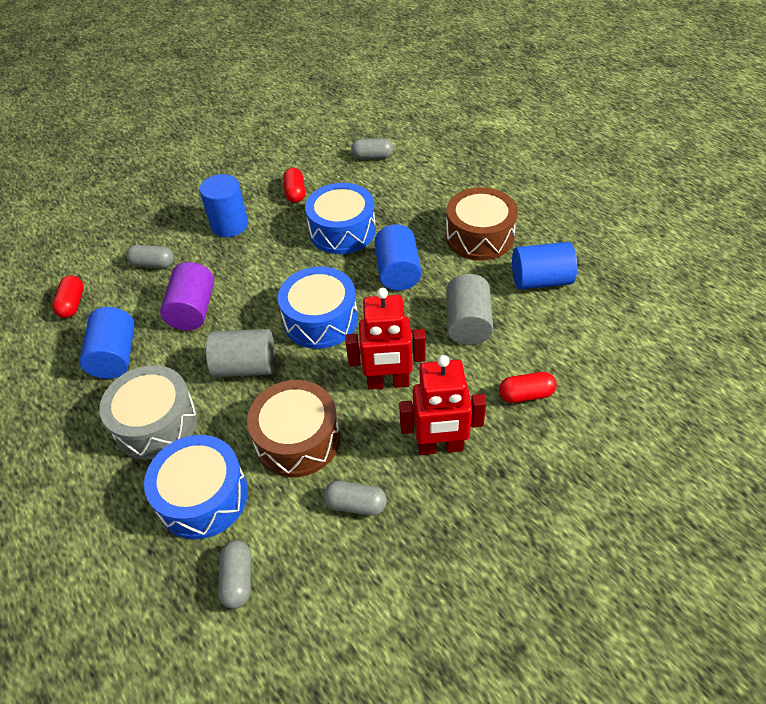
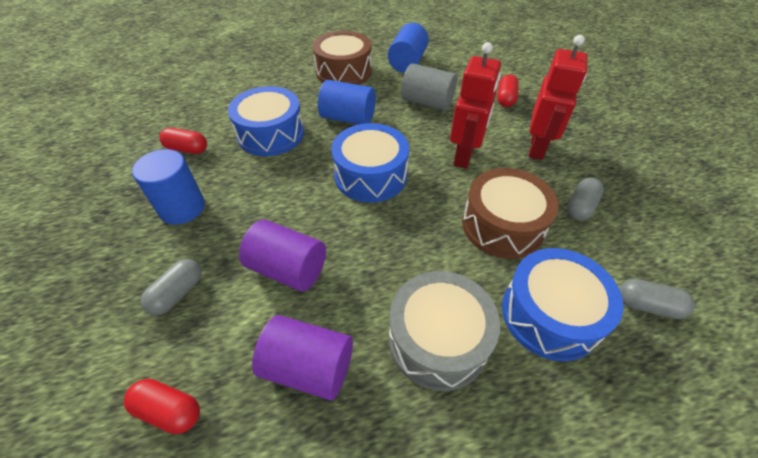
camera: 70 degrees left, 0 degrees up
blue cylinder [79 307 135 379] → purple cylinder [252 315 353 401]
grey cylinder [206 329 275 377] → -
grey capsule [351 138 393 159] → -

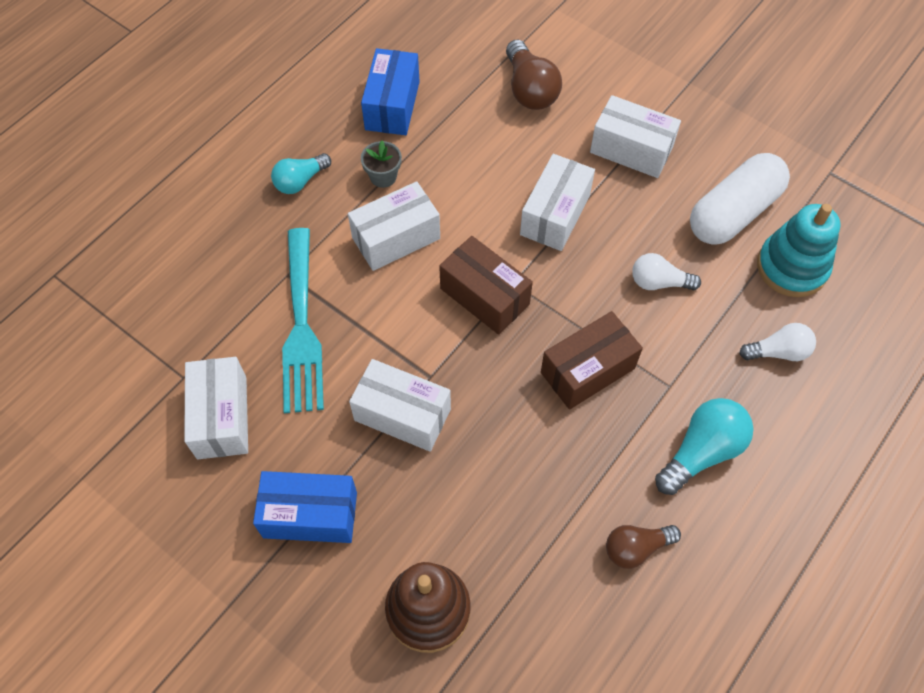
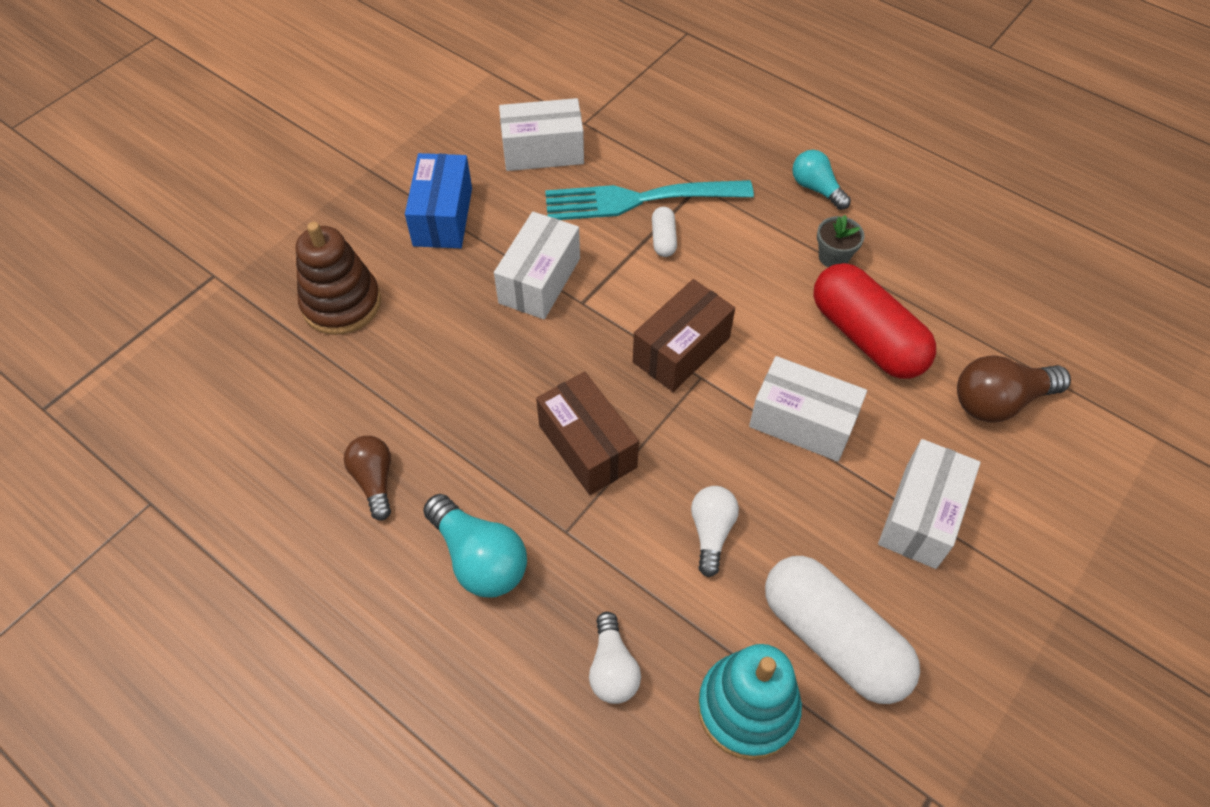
camera: 90 degrees right, 5 degrees down
white box [348 181 440 271] → -
blue box [361 48 420 135] → -
- → white capsule [652 207 677 257]
- → red capsule [813 263 936 379]

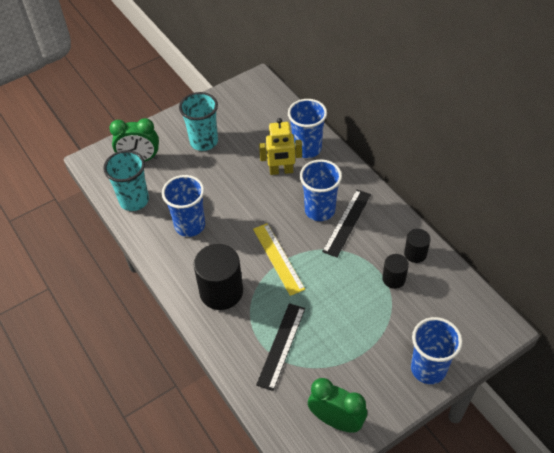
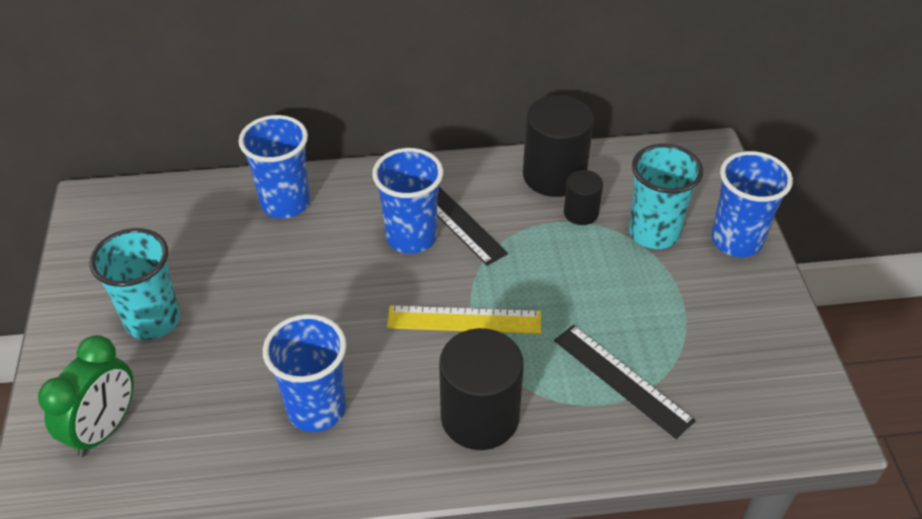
camera: 65 degrees left, 5 degrees down
turquoise cup [103 150 149 211] → turquoise cup [629 144 703 249], moved
yellow robot [259 118 302 175] → -
green clock [308 378 367 433] → -
black cylinder [404 229 431 263] → black cylinder [523 95 594 197], x1.87

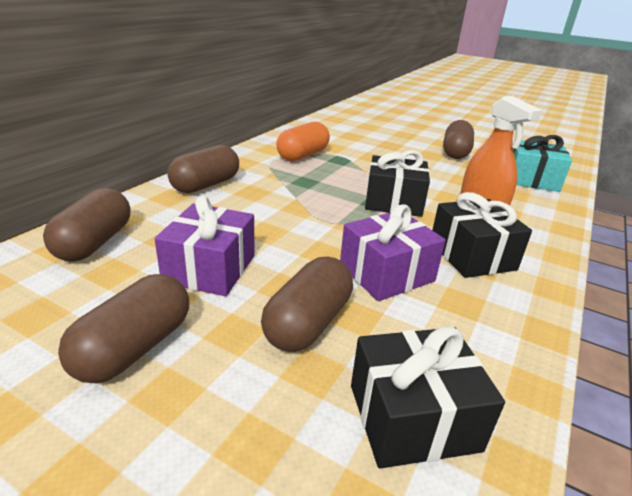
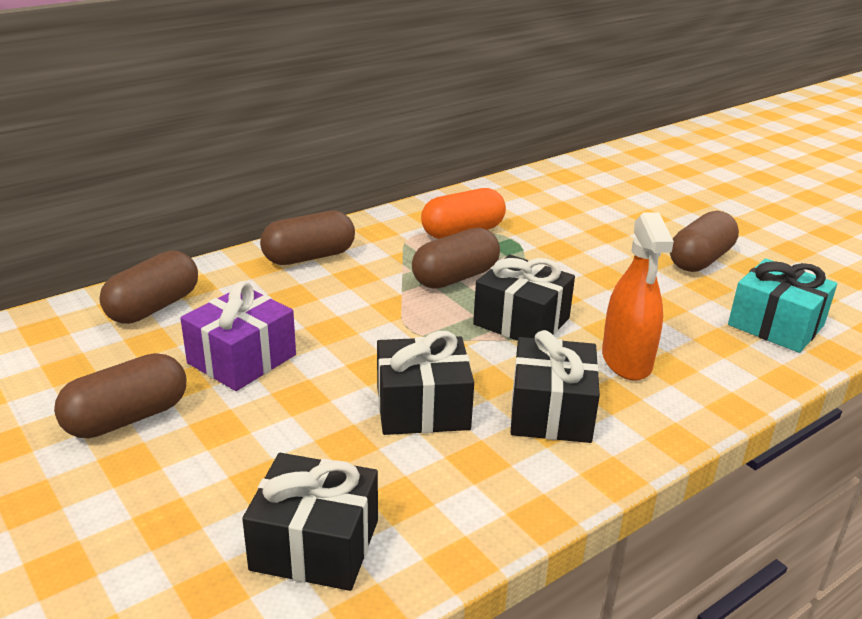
camera: 25 degrees right, 0 degrees up
brown capsule [261 257 353 352] → brown capsule [412 228 500 289], moved
purple gift [340 204 446 301] → black gift [377 331 474 435]

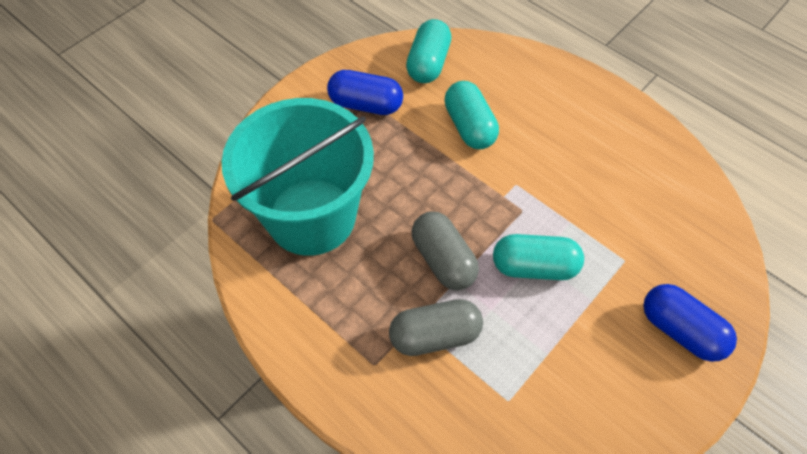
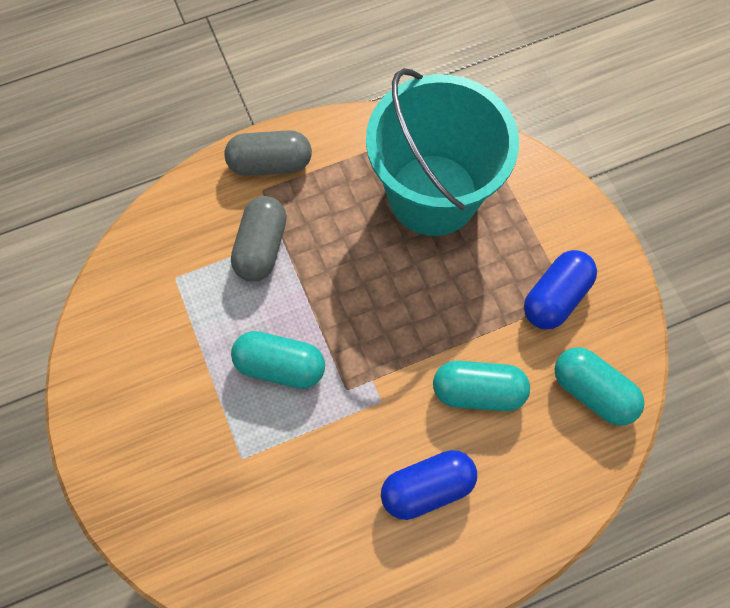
camera: 115 degrees right, 10 degrees up
grey capsule [412 211 479 290] → grey capsule [225 130 312 176], moved
turquoise capsule [493 234 584 280] → turquoise capsule [231 331 325 389], 75 degrees clockwise
blue capsule [643 284 737 362] → blue capsule [381 450 477 520], moved

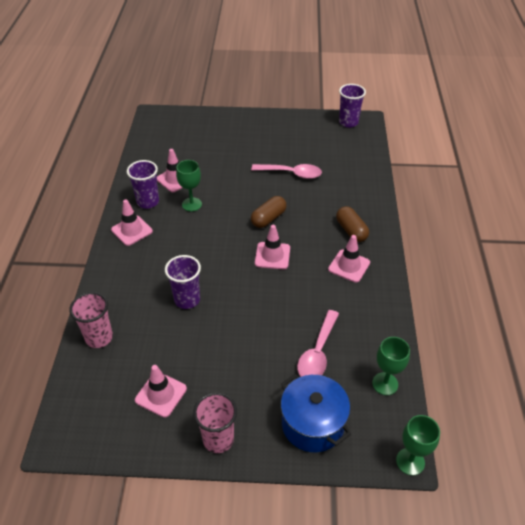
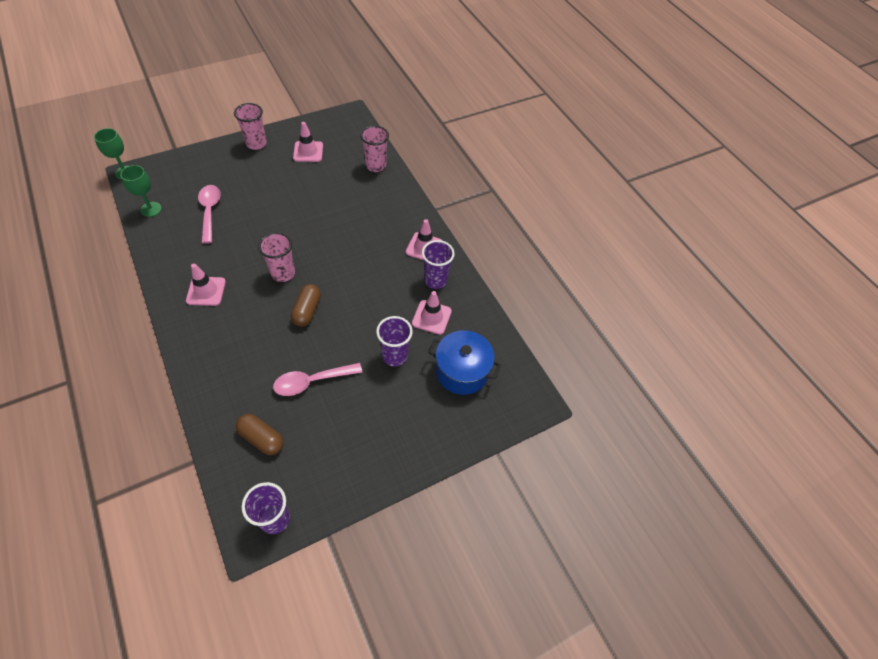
camera: 145 degrees right, 10 degrees up
purple cup [165 255 201 309] → purple cup [376 316 413 366], moved
green goblet [176 160 202 212] → -
pink traffic cone [255 225 290 269] → pink cup [258 232 295 282]
blue pot [281 374 351 452] → blue pot [428 330 501 395], moved
brown capsule [336 206 369 242] → brown capsule [236 414 284 455], moved

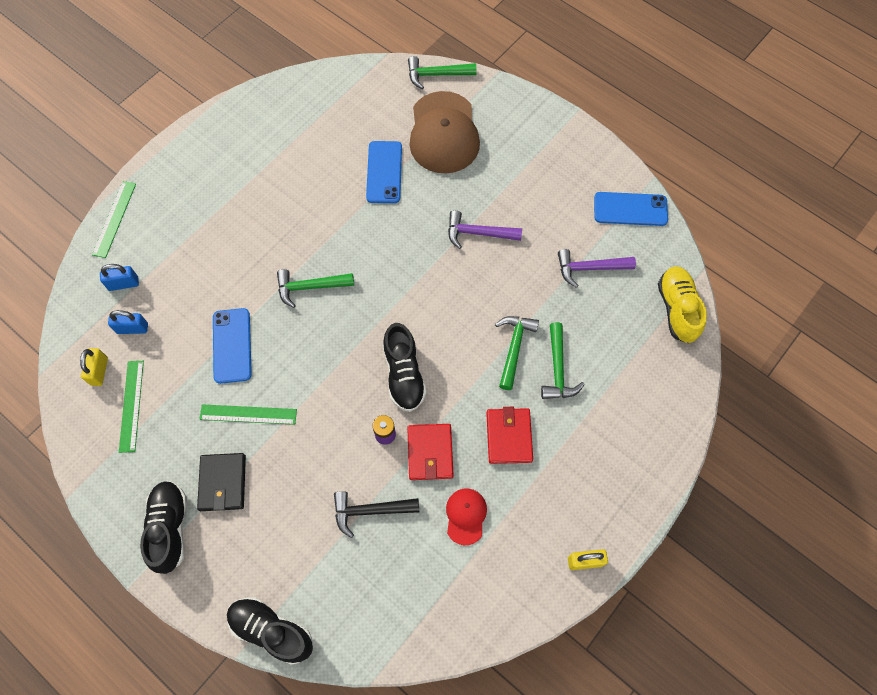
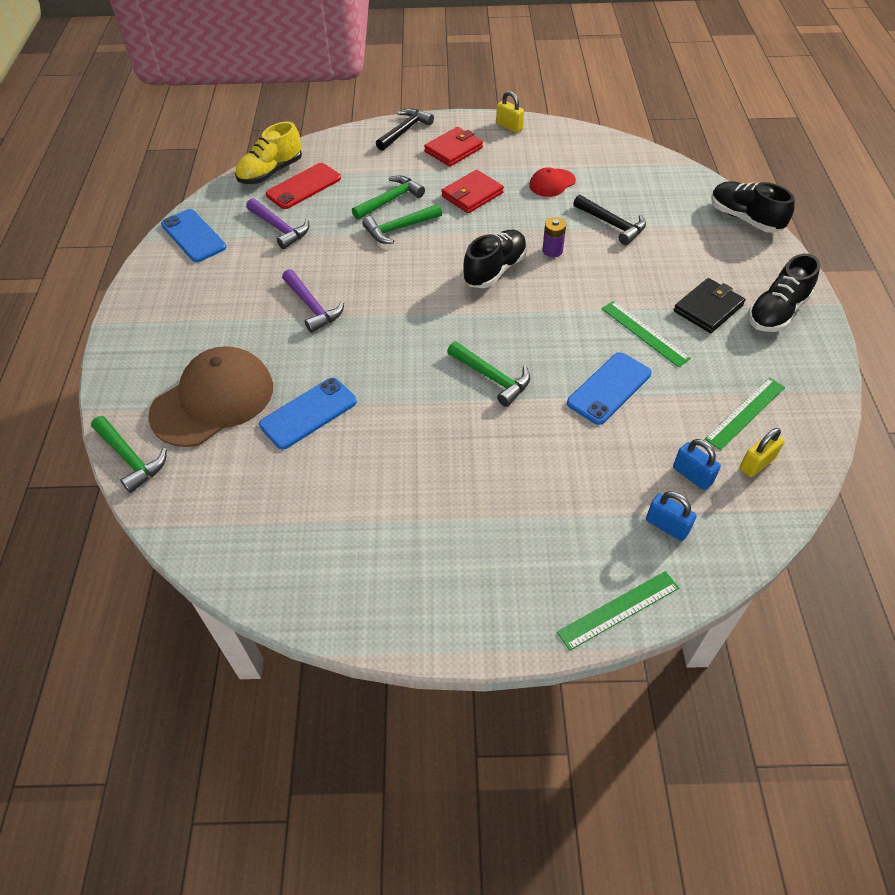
camera: 130 degrees left, 15 degrees down
black shoe [227 597 313 665] → black shoe [711 181 795 233], 150 degrees clockwise
red wallet [407 424 454 480] → red wallet [424 127 483 167], moved
- → red phone [266 163 341 209]
- → black hammer [376 108 434 151]

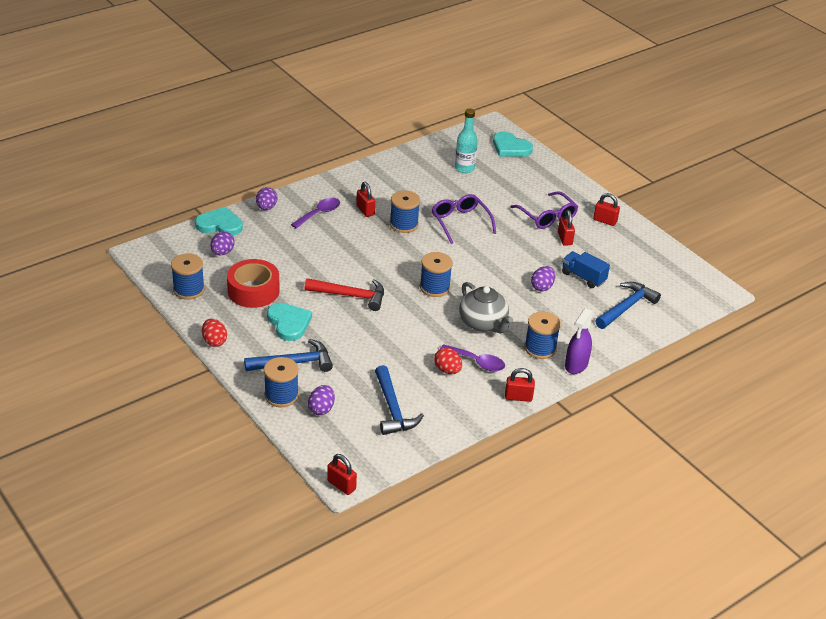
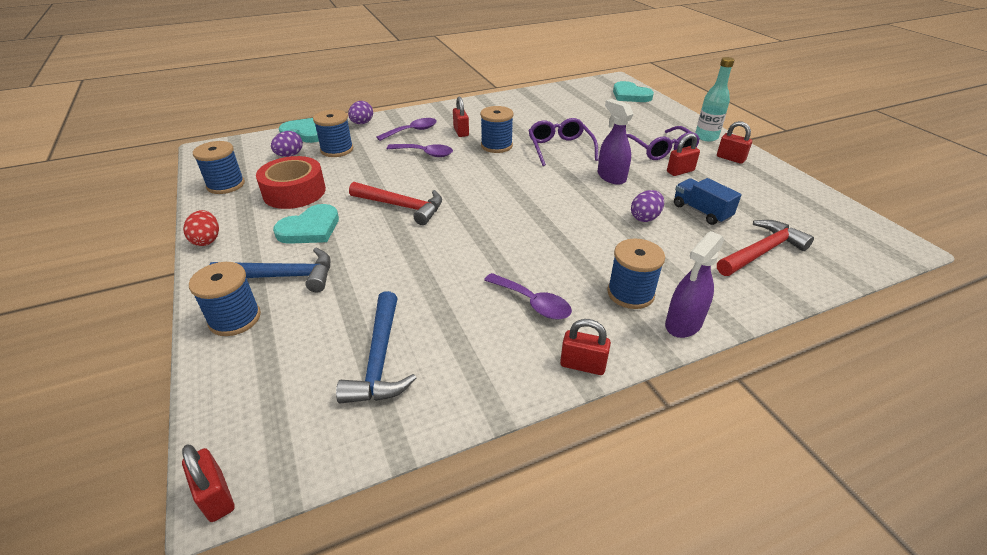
camera: 15 degrees right, 0 degrees up
turquoise heart [267 303 312 341] → turquoise heart [273 204 339 244], 60 degrees clockwise
purple egg [308 385 335 415] → -
blue spool [420 252 453 297] → blue spool [313 110 353 157], moved
red egg [434 348 462 374] → -
turquoise bottle [455 109 478 173] → turquoise bottle [695 57 735 141], moved
grey teapot [459 282 513 333] → -
red padlock [558 210 575 246] → red padlock [667 134 700 176], 60 degrees clockwise
blue hammer [595 282 661 329] → red hammer [717 220 814 276]
- → purple spoon [387 144 453 157]
- → purple spray bottle [598 99 633 185]

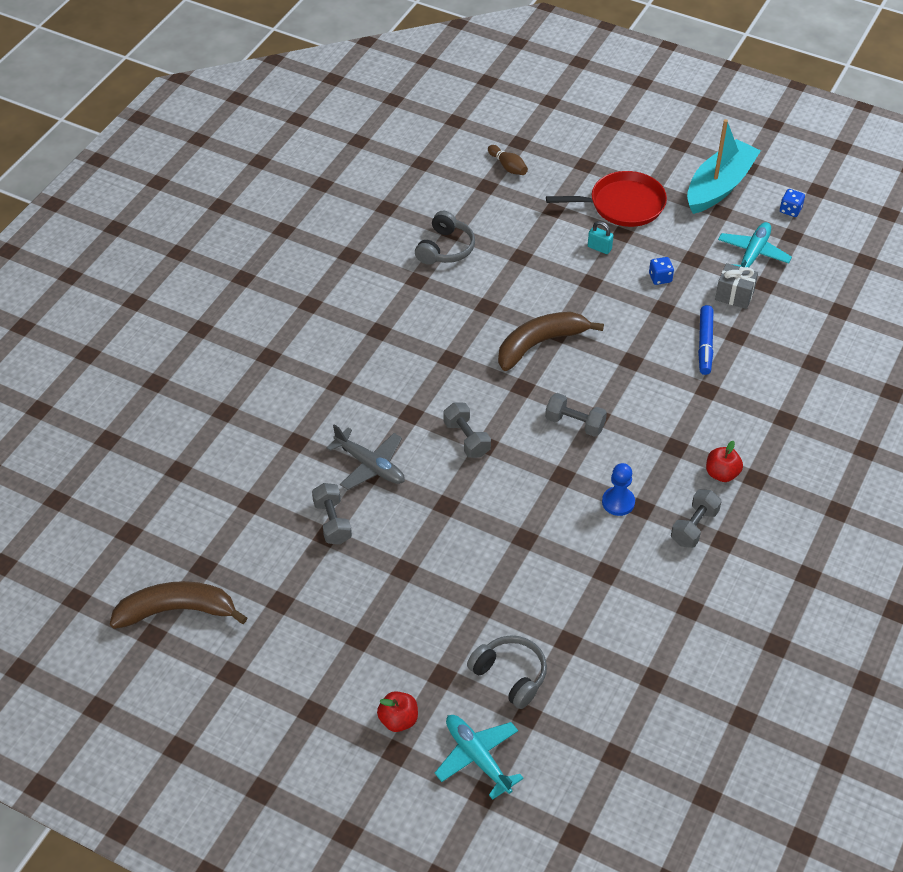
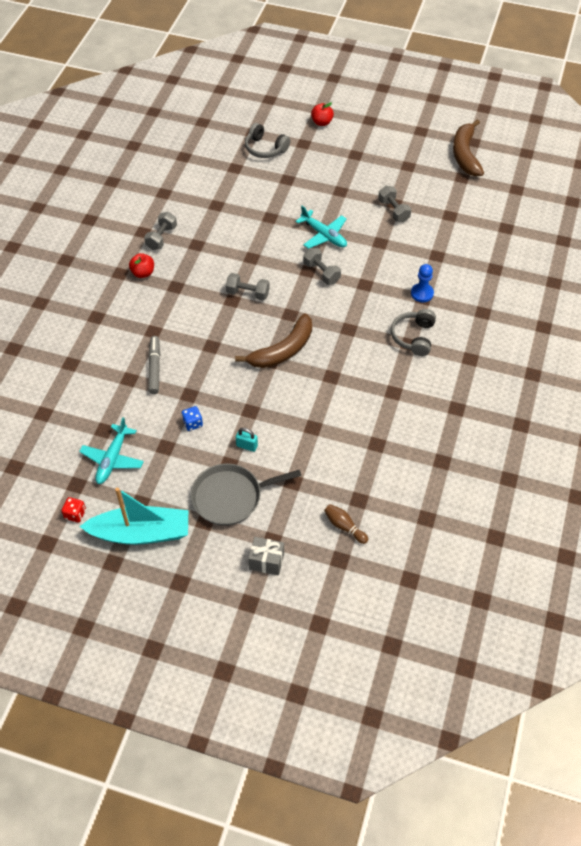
camera: 170 degrees right, 5 degrees up
brown banana [110 581 247 629] → brown banana [453 119 484 176], 105 degrees clockwise
grey plane [326 424 405 490] → -
grey headphones [415 211 475 265] → grey headphones [391 309 436 356], moved
turquoise plane [435 715 524 800] → turquoise plane [295 206 347 249], moved
red pan [546 171 667 227] → grey pan [191 464 301 526]
blue pawn [602 463 635 516] → blue pawn [411 264 434 302], moved
turquoise boat [687 119 761 214] → turquoise boat [79 488 188 545], 120 degrees counterclockwise
blue marker [698 305 713 375] → grey marker [148 336 160 394]
grey gift [715 263 758 309] → grey gift [248 537 284 576], moved
blue dice [780 189 805 217] → red dice [62 497 86 523]

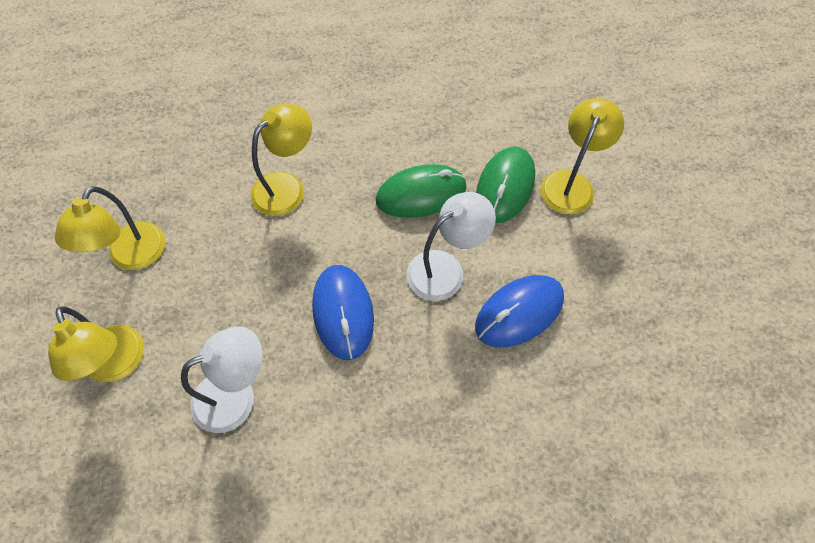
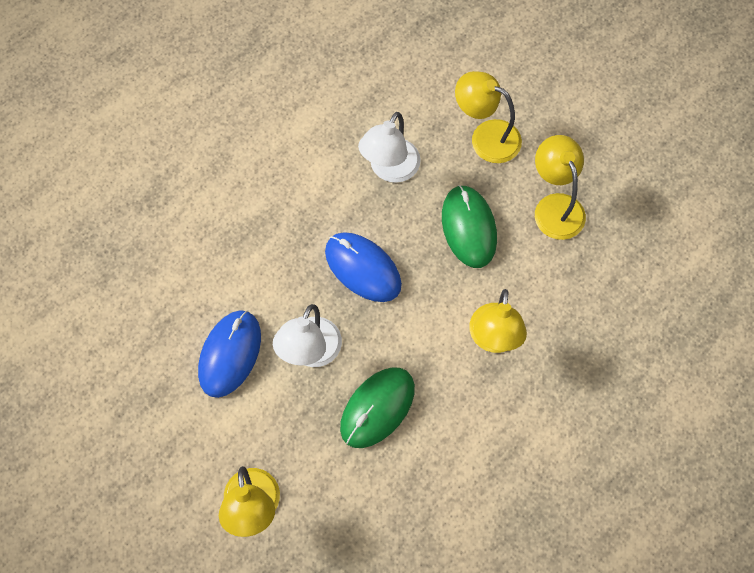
camera: 145 degrees right, 5 degrees up
green mouse [476 146 535 223] → green mouse [442 185 497 268], moved

